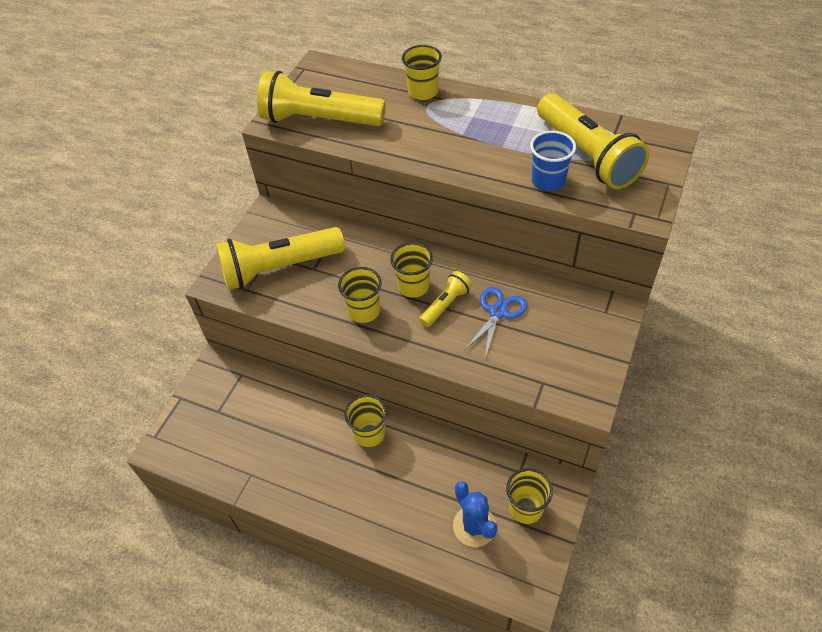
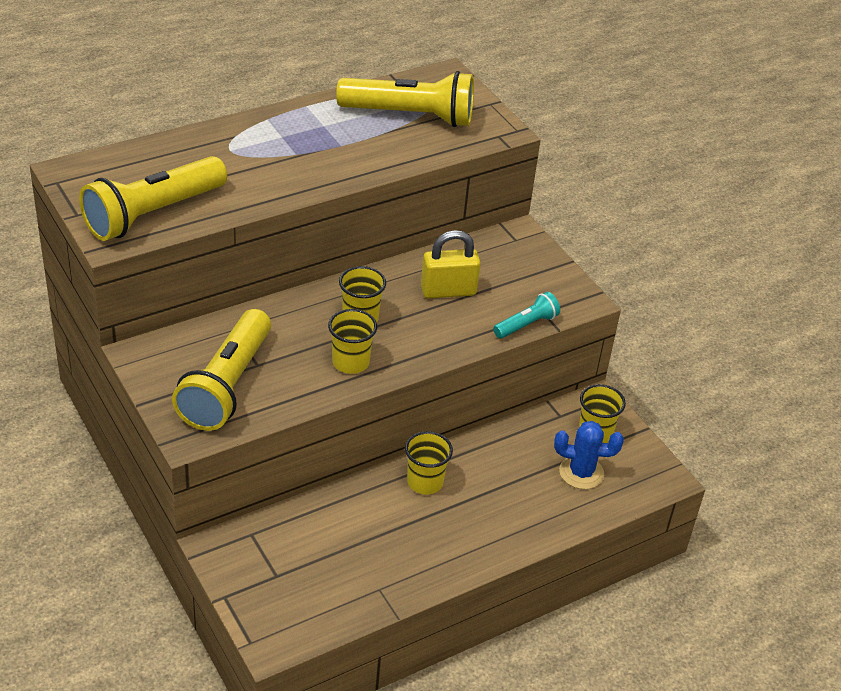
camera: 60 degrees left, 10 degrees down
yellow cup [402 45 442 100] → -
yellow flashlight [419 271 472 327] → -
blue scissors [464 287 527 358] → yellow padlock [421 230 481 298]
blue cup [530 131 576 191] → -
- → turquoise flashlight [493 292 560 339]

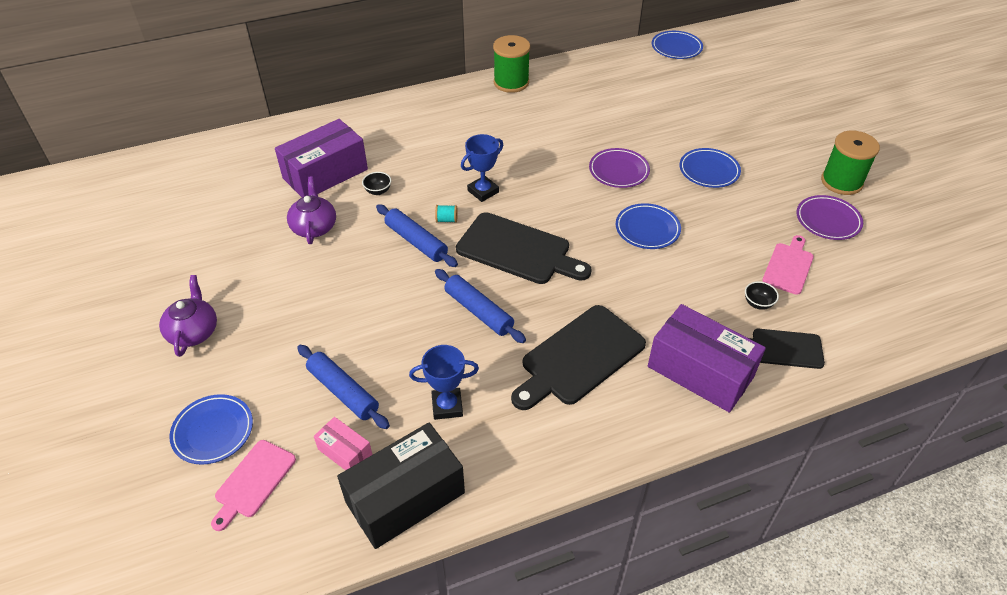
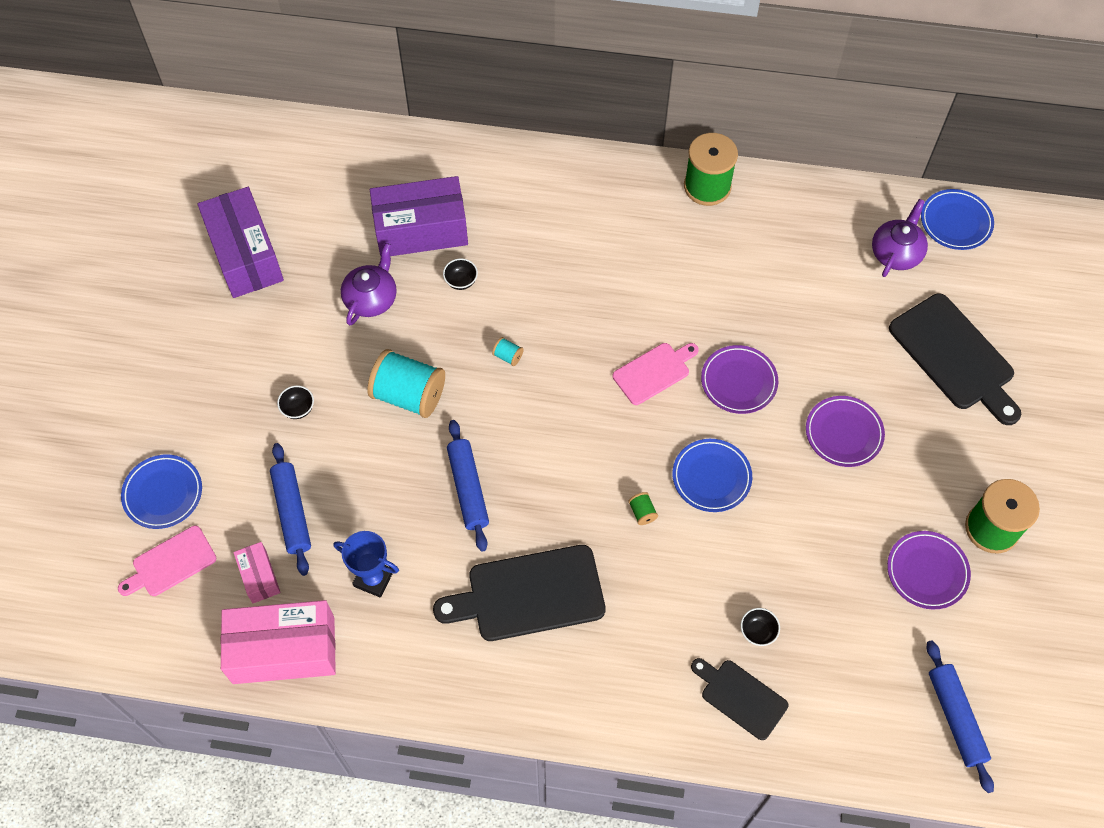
camera: 30 degrees right, 15 degrees up
purple teapot [159 275 217 357] → purple teapot [872 199 928 277], moved
black box [337 422 465 549] → pink box [221 600 336 684]
blue rolling pin [376 204 458 267] → blue rolling pin [926 640 994 793], moved
black cutting board [456 212 592 284] → black cutting board [889 293 1021 425], moved
blue trophy [461 134 503 202] → -
purple box [648 304 766 413] → purple box [198 187 284 298], moved
blue plate [679 148 741 188] → purple plate [806 396 885 467]
pink cutting board [762 235 814 295] → pink cutting board [613 343 699 405], moved
- → black bowl [277 385 314 419]
- → turquoise spool [368 349 445 418]
- → green spool [628 492 658 525]

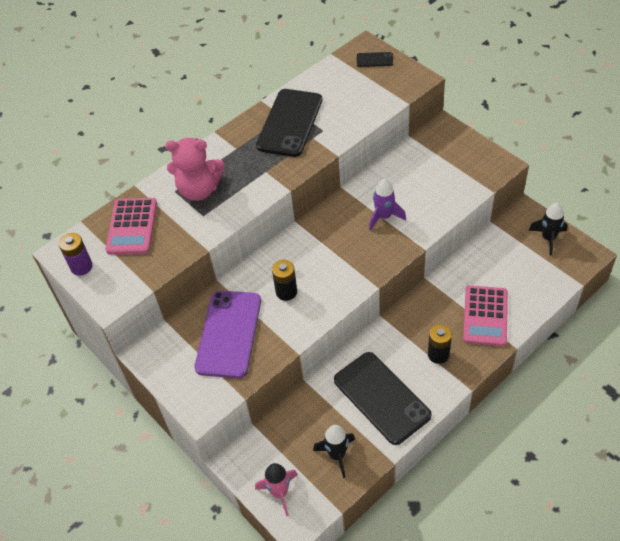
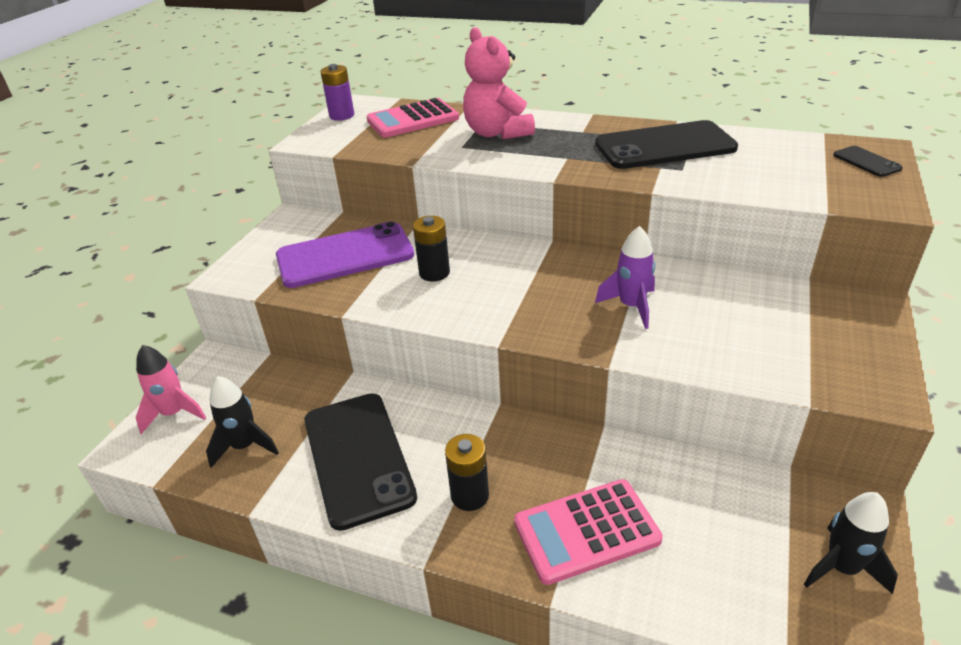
camera: 60 degrees right, 15 degrees down
black phone [334 352 432 445] → black phone [304 393 417 531], 45 degrees counterclockwise

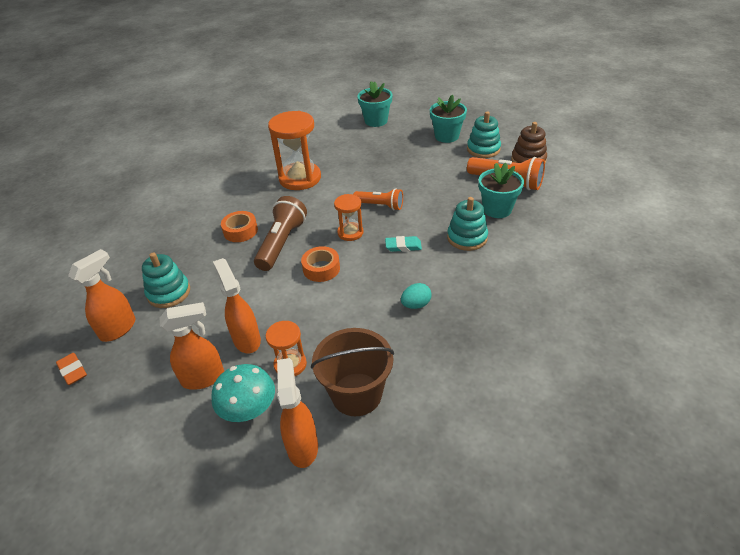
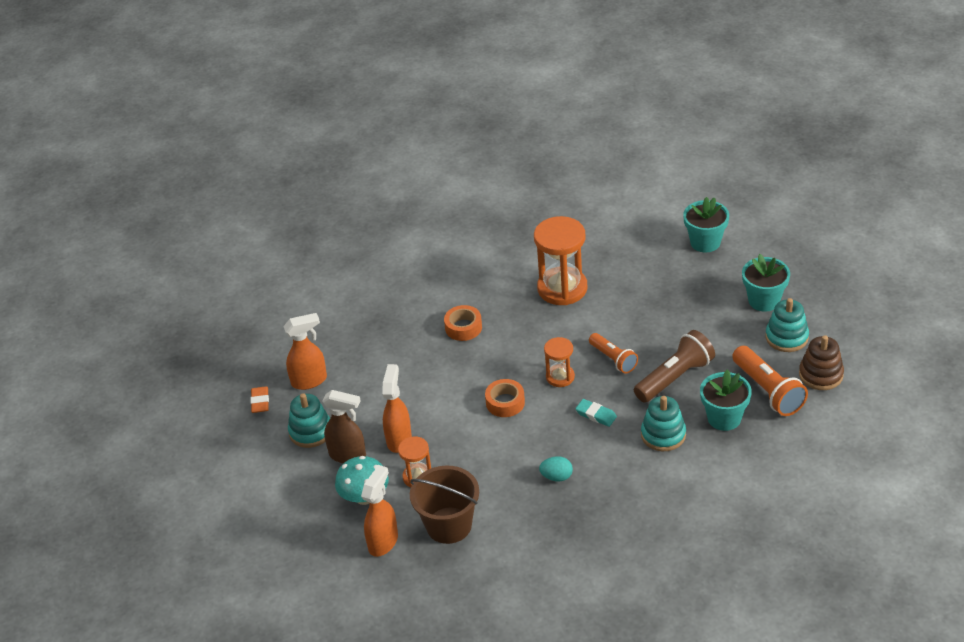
camera: 35 degrees right, 0 degrees up
turquoise stacking toy [142 253 190 308] → turquoise stacking toy [288 393 330 448], moved
orange spray bottle [159 302 224 390] → brown spray bottle [322 390 366 463]
brown flashlight [254 196 307 271] → brown flashlight [634 330 715 403], moved

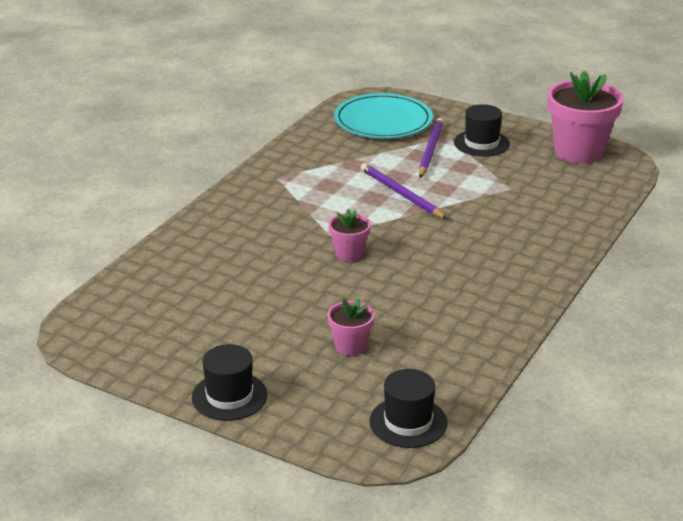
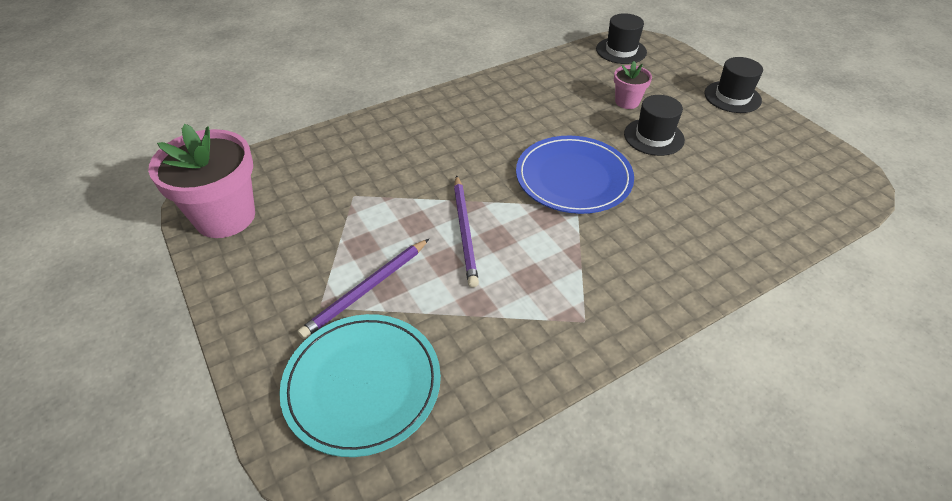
camera: 150 degrees left, 15 degrees up
pink flower pot [329 209 371 262] → blue plate [516 136 634 214]
black hat [454 104 510 157] → black hat [624 95 685 156], moved

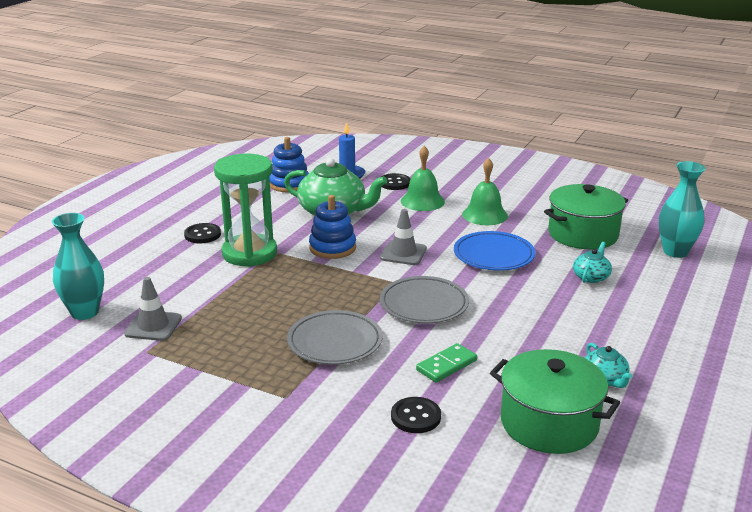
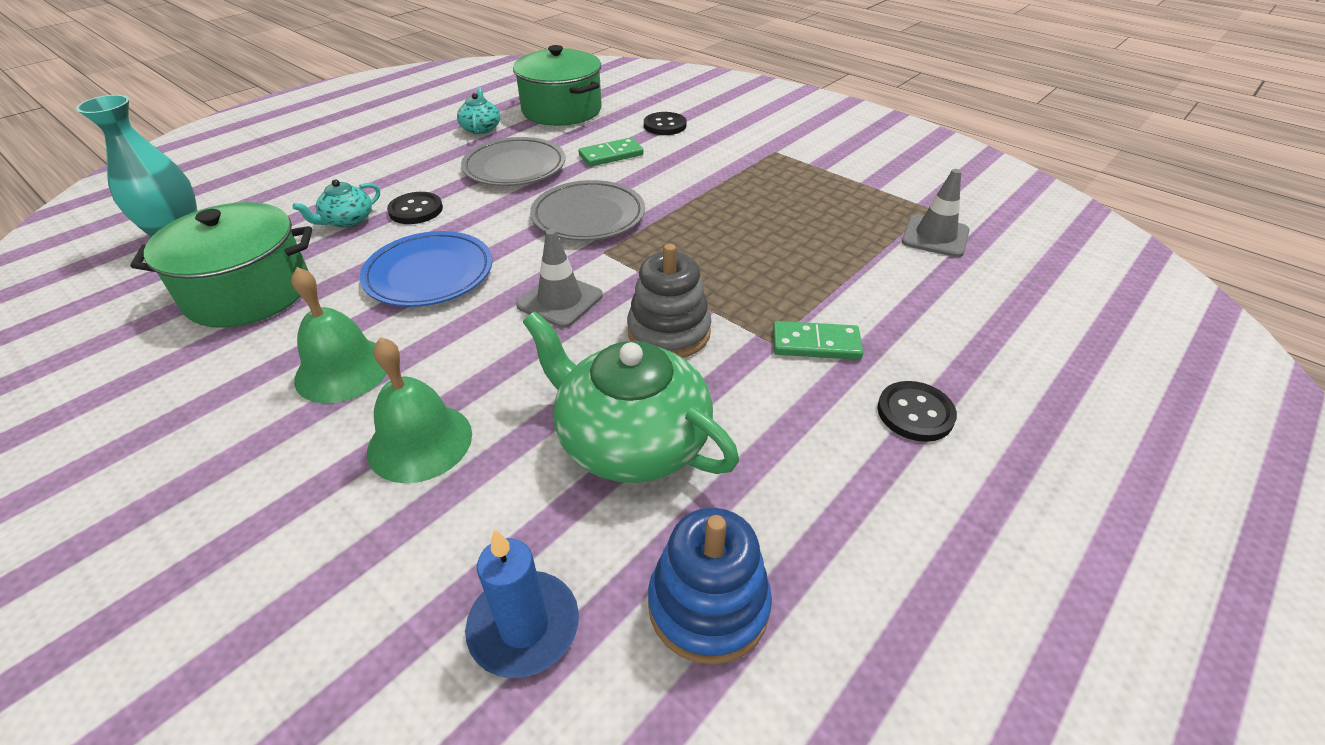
camera: 165 degrees left, 15 degrees up
turquoise vase [52 213 104 320] → -
green hourglass [214 154 277 267] → green domino [773 321 863 360]
grey plate [287 310 382 365] → grey plate [461 137 565 186], moved
blue stacking toy [309 195 356 259] → grey stacking toy [627 244 711 358]
black button [381 173 410 190] → black button [387 192 443 224], moved

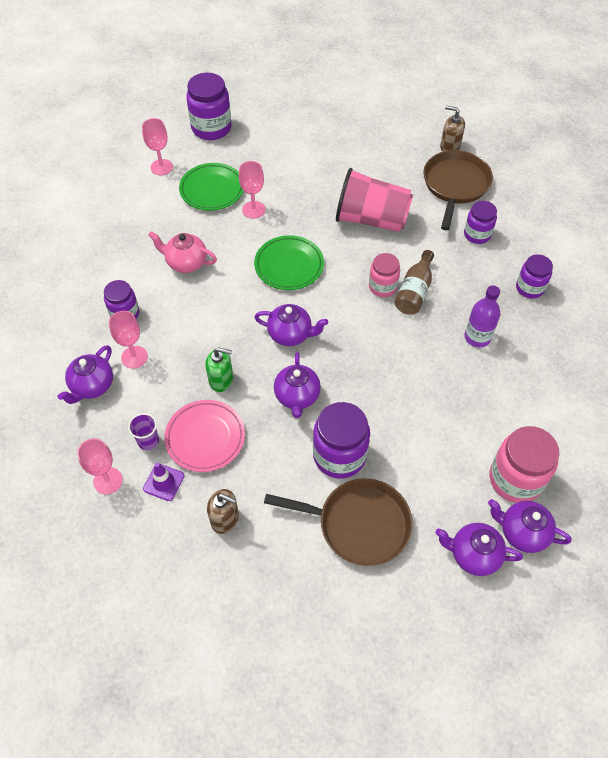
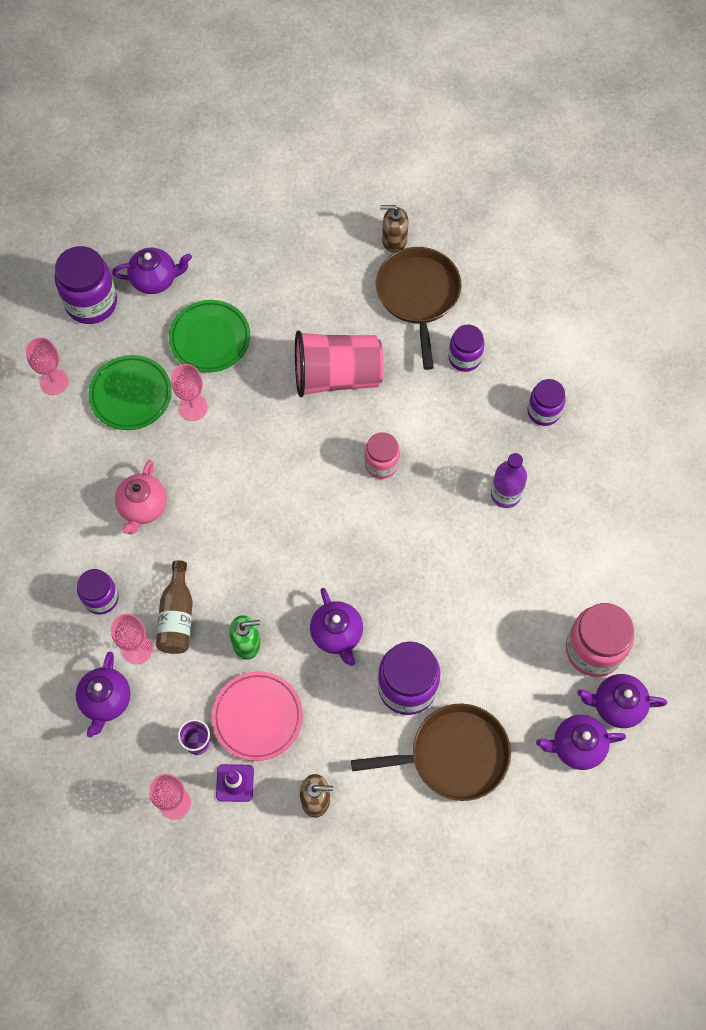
camera: 20 degrees left, 10 degrees up
pink teapot [148 231 217 273] → pink teapot [115 460 167 534], 75 degrees counterclockwise
green plate [254 235 324 290] → green plate [169 300 250 373], moved
purple teapot [254 304 328 346] → purple teapot [112 248 192 294], moved
brown bottle [394 250 434 315] → brown bottle [156 560 193 654], moved

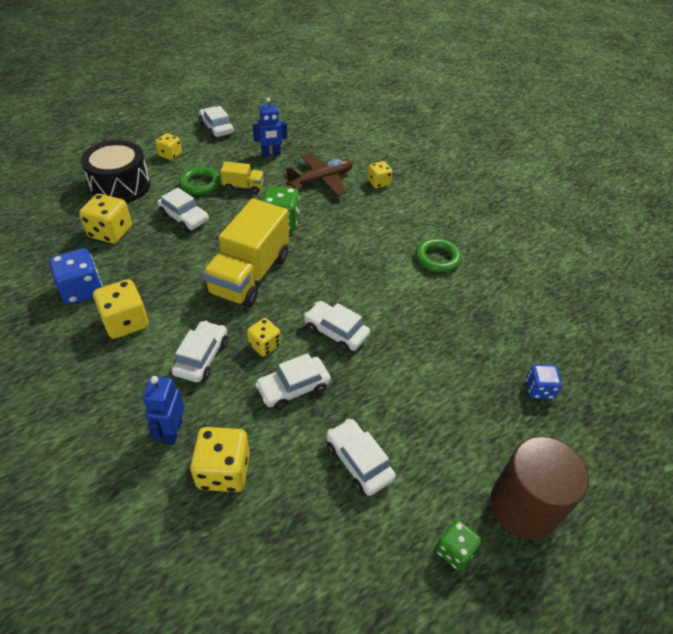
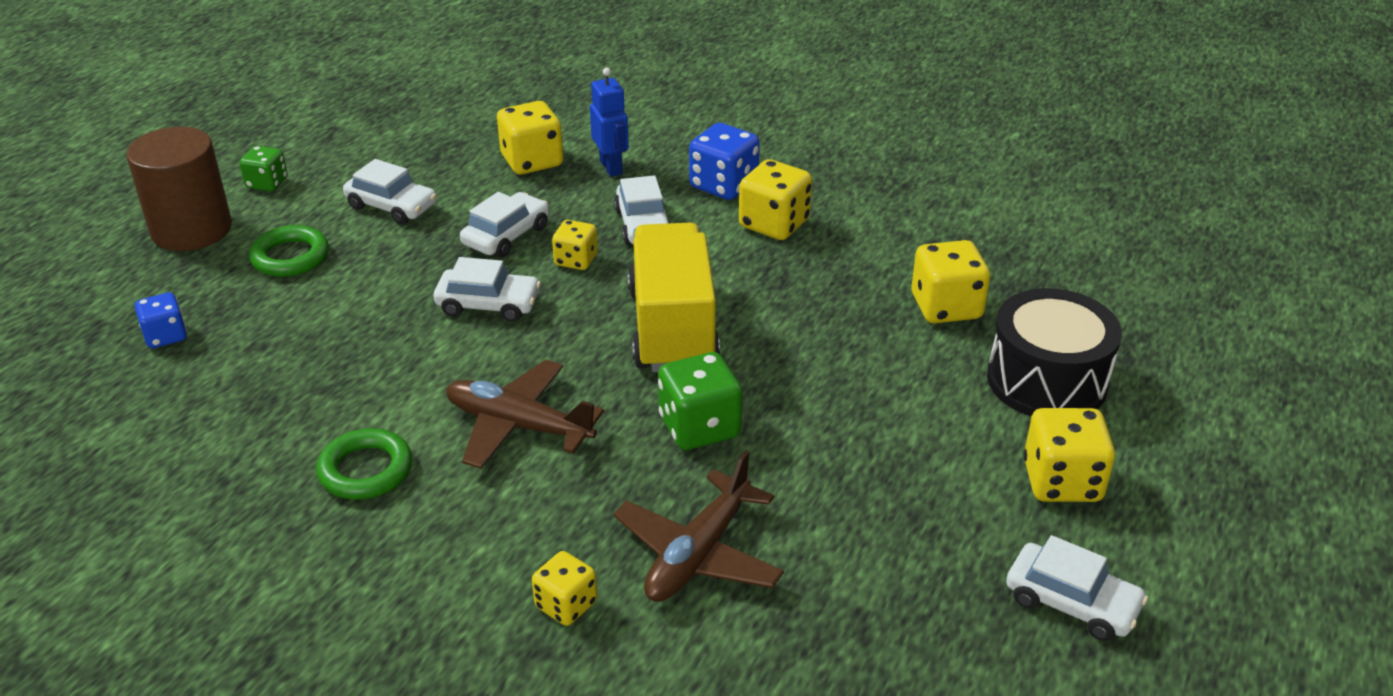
camera: 155 degrees right, 10 degrees down
blue dice [49 248 103 305] → blue dice [689 123 760 200], moved
yellow dice [155 133 182 160] → yellow dice [1024 408 1115 502], x1.61
white car [157 188 209 232] → -
green ring [179 167 221 195] → green ring [249 225 329 277], moved
yellow truck [220 162 264 194] → -
blue robot [253 97 287 157] → -
- → brown plane [446 360 604 469]

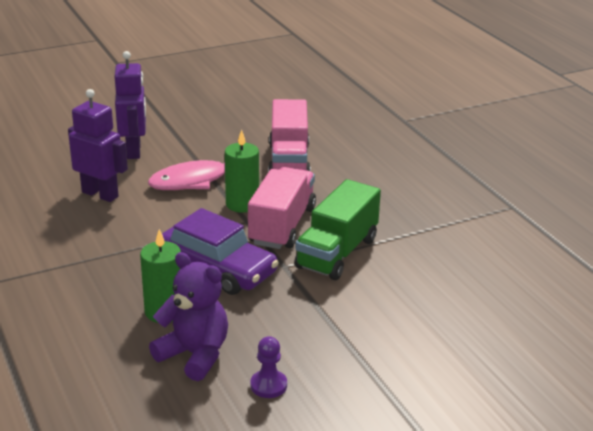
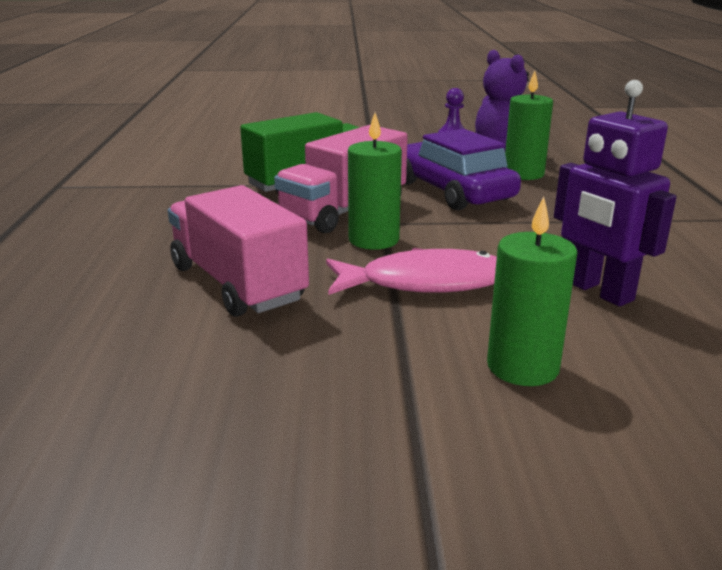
camera: 155 degrees left, 5 degrees down
purple robot [115 51 146 159] → green candle [487 196 578 386]
pink truck [268 99 311 172] → pink truck [168 185 309 317], 60 degrees counterclockwise

